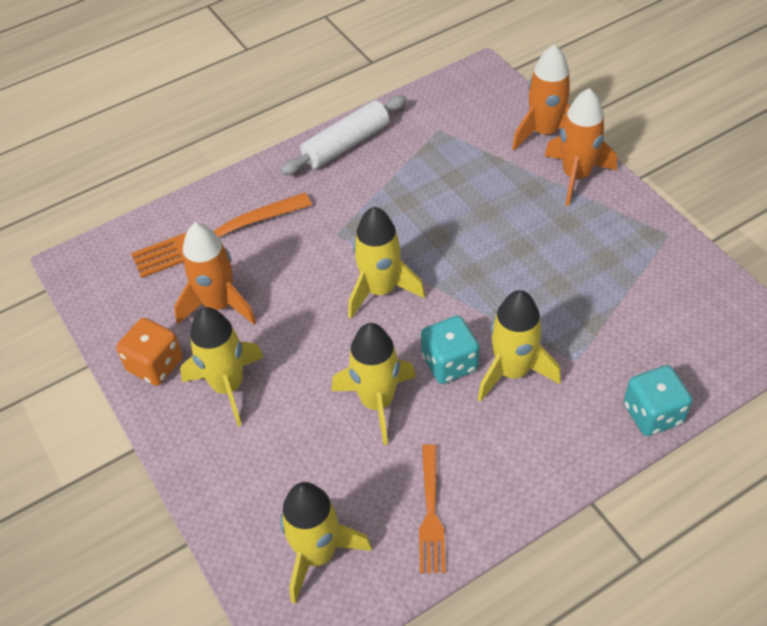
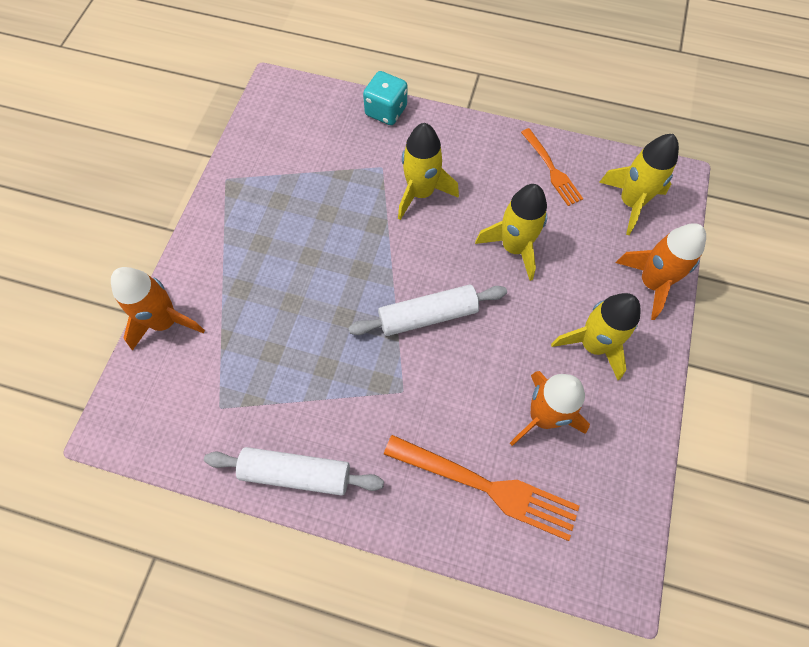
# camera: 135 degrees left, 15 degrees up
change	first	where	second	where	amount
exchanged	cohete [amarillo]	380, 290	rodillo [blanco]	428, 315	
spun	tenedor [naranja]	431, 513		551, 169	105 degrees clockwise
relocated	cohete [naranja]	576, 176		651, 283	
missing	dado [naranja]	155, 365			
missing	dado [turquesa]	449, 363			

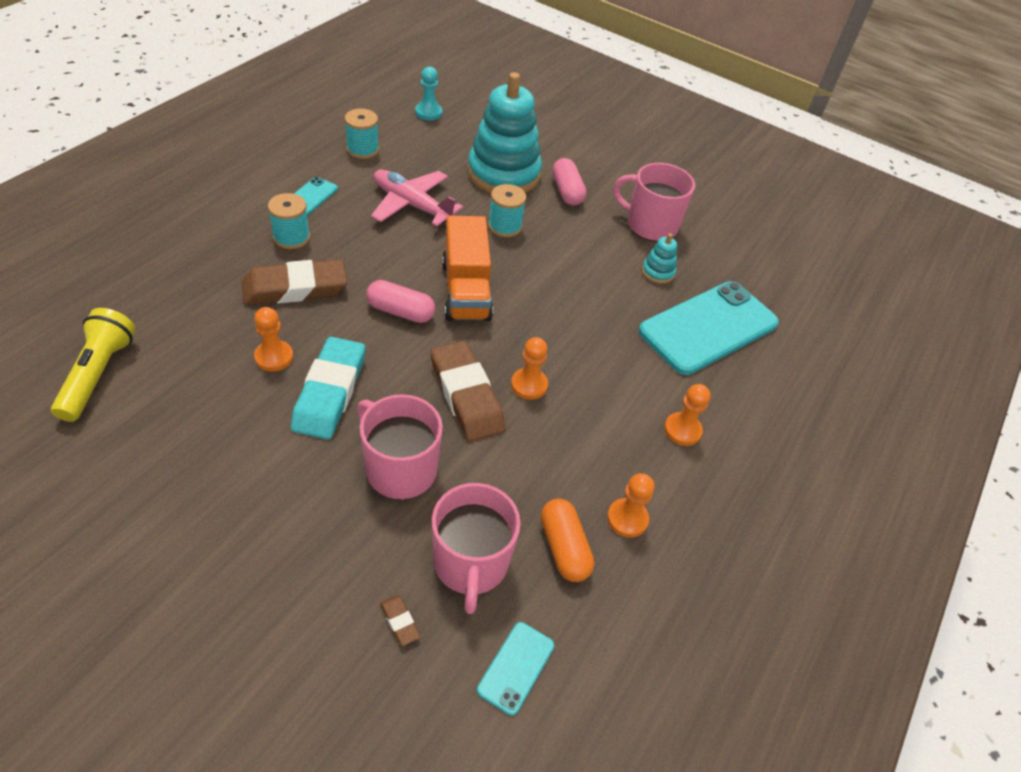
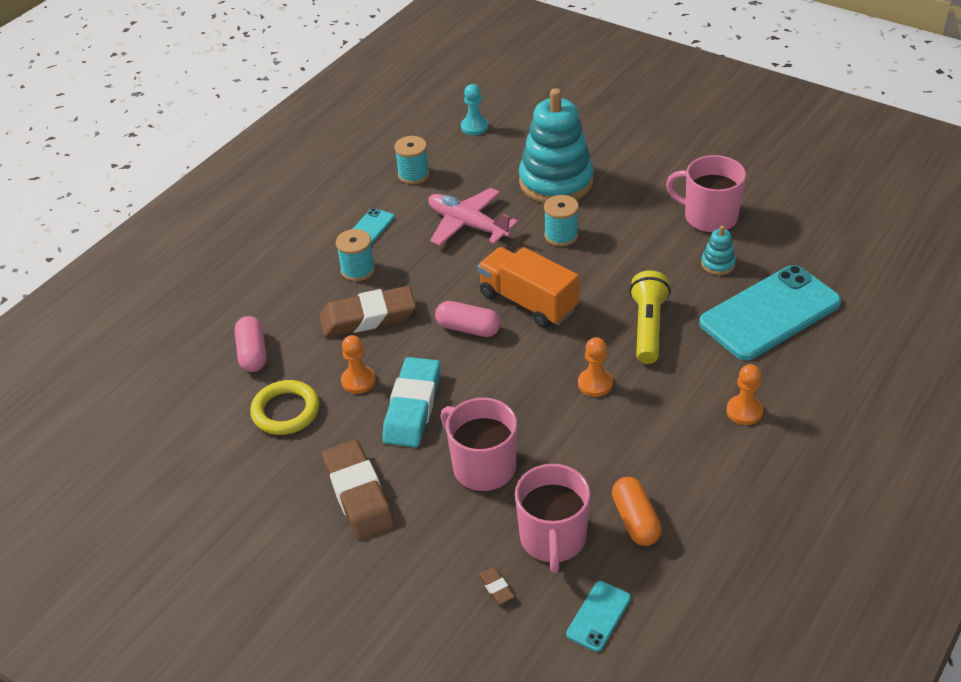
# camera: 10 degrees right, 5 degrees down
change	first	where	second	where	amount
relocated	cápsula [rosa]	567, 191		252, 353	
appeared			anillo [amarillo]	286, 411	
relocated	goma de borrar [marrón]	466, 395		358, 494	
spun	camión [naranja]	466, 290		528, 302	135 degrees clockwise
relocated	lámpara de mano [amarillo]	98, 374		648, 327	
missing	peón [naranja]	627, 519			

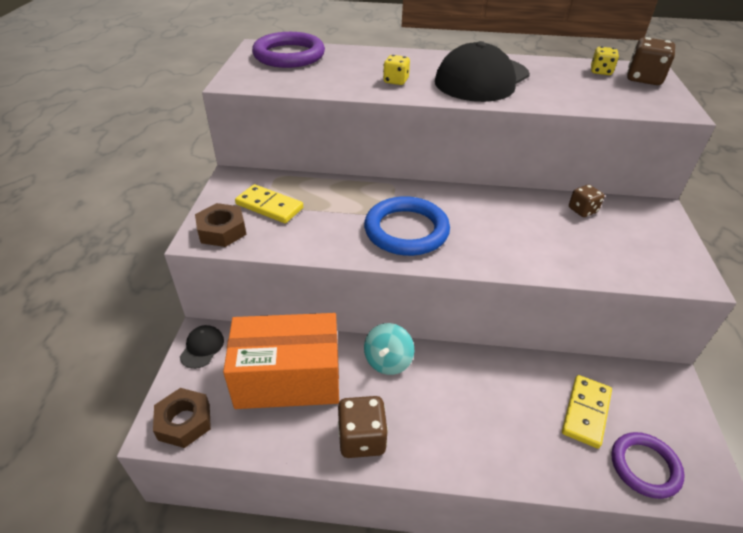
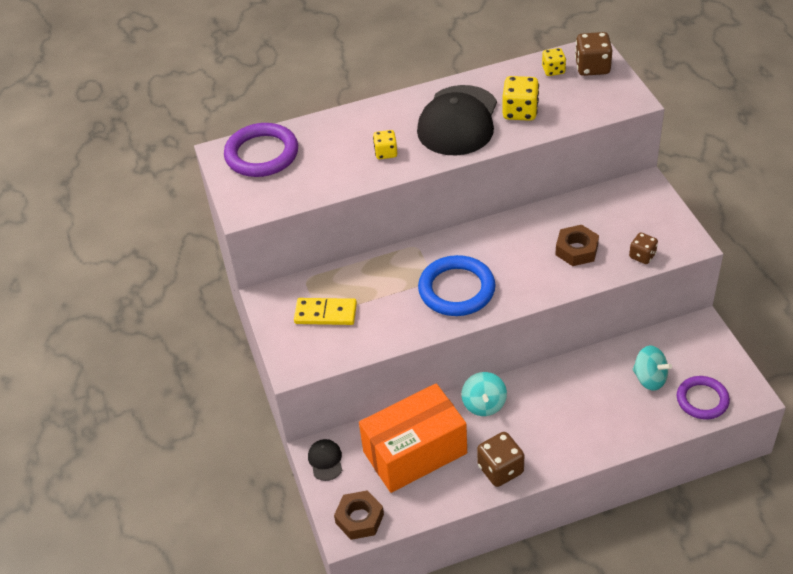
# camera: 20 degrees left, 5 degrees up
change	first	where	second	where	amount
appeared			dado [amarillo]	520, 112	
relocated	tuerca [marrón]	222, 231		576, 250	
relocated	dado [marrón]	582, 210		642, 256	
exchanged	ficha de dominó [amarillo]	586, 412	peonza [turquesa]	649, 378	

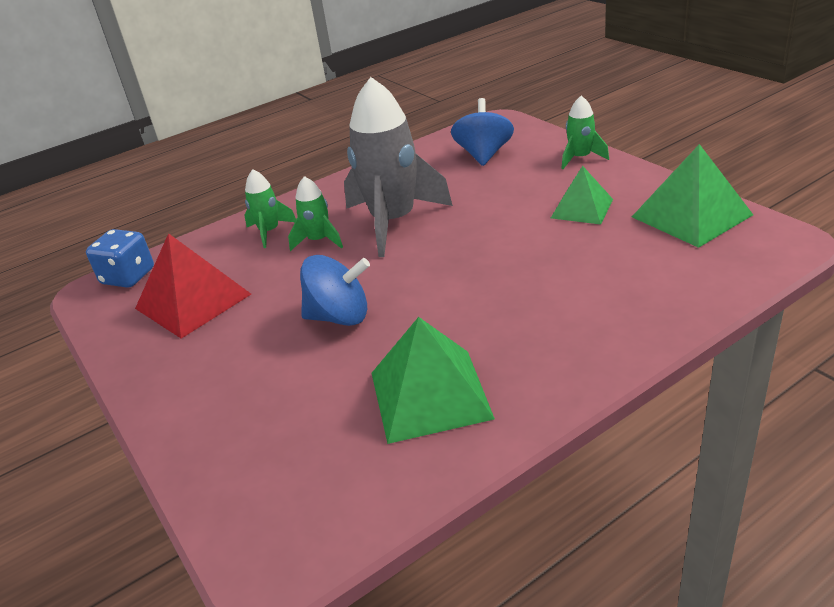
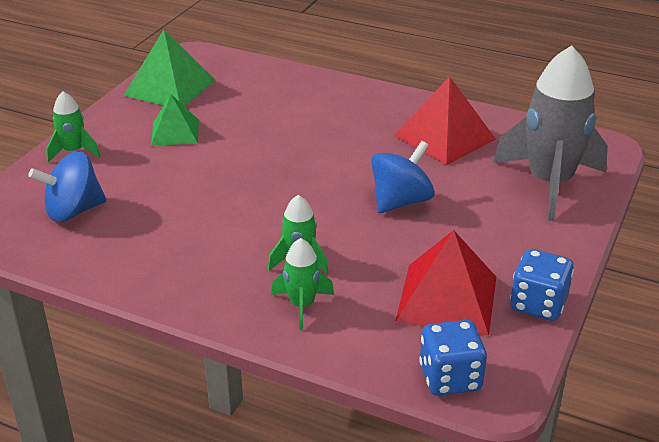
# camera: 125 degrees left, 0 degrees up
change	first	where	second	where	amount
spun	peonza [azul]	339, 316		400, 201	75 degrees clockwise
colour	pirámide [verde]	430, 395	pirámide [rojo]	444, 137	
relocated	cohete [gris]	393, 222		549, 183	
appeared			dado [azul]	538, 304	

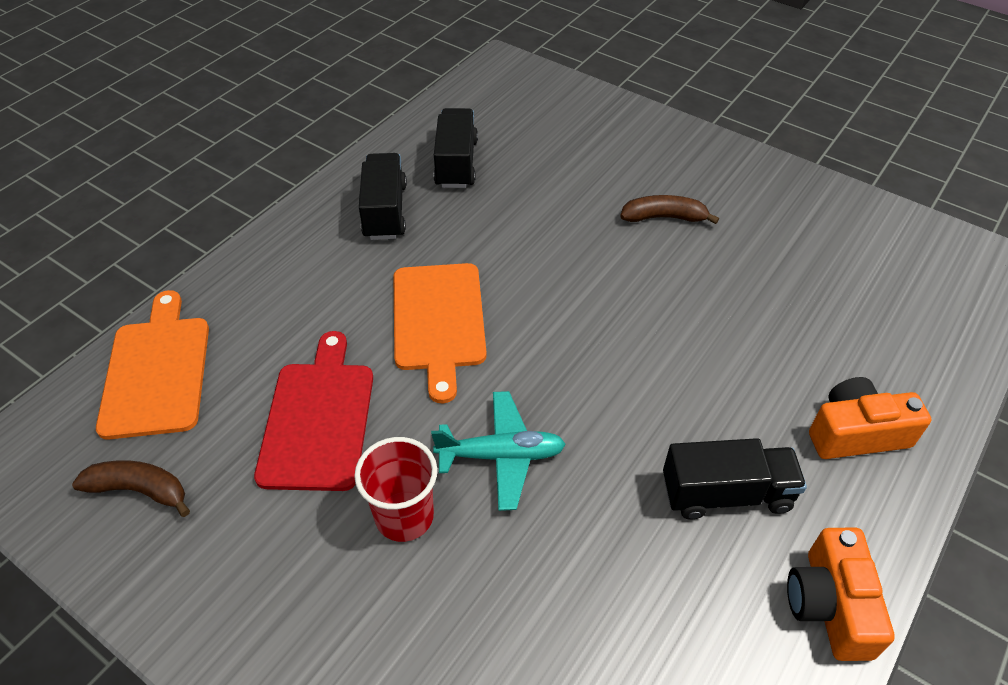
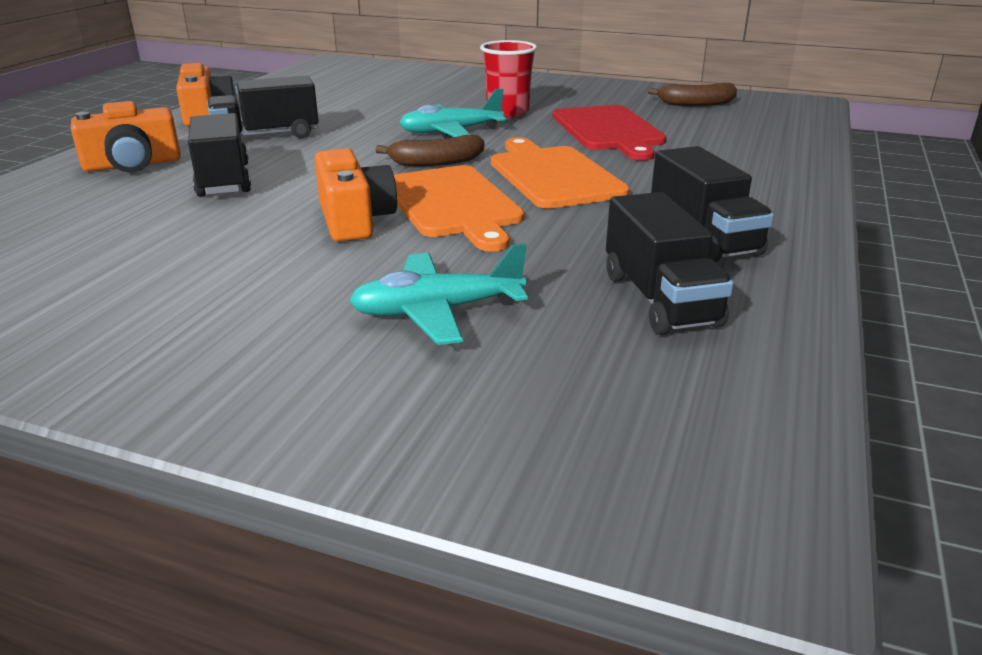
# camera: 165 degrees right, 20 degrees down
change	first	where	second	where	amount
appeared			camión [negro]	224, 180	
appeared			cámara [naranja]	354, 219	
appeared			avión [turquesa]	437, 311	
relocated	plátano [marrón]	664, 217		436, 162	
relocated	tabla de cortar [naranja]	157, 371		452, 204	

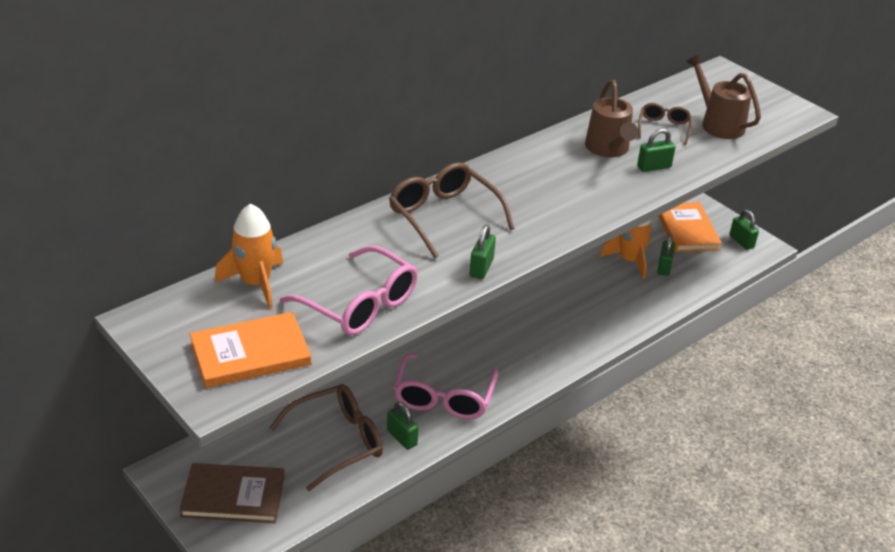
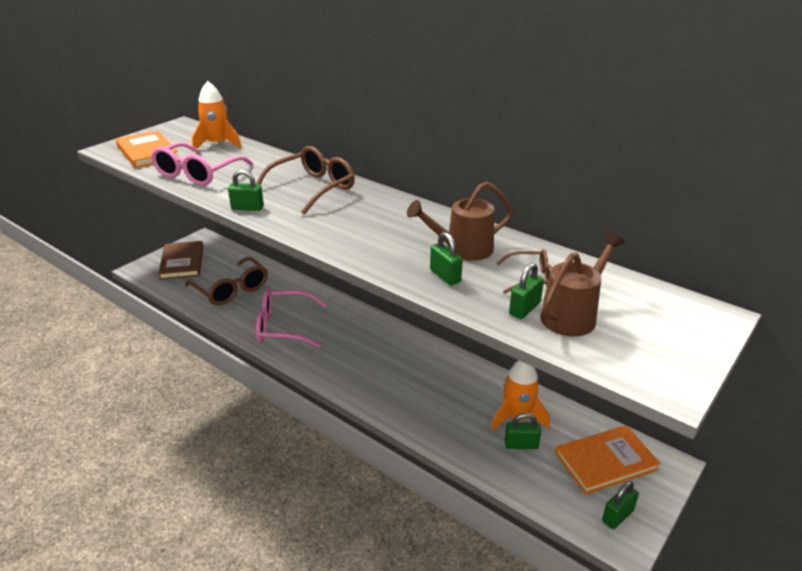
# camera: 80 degrees right, 5 degrees down
change	first	where	second	where	amount
relocated	candado [verde]	402, 438		524, 309	

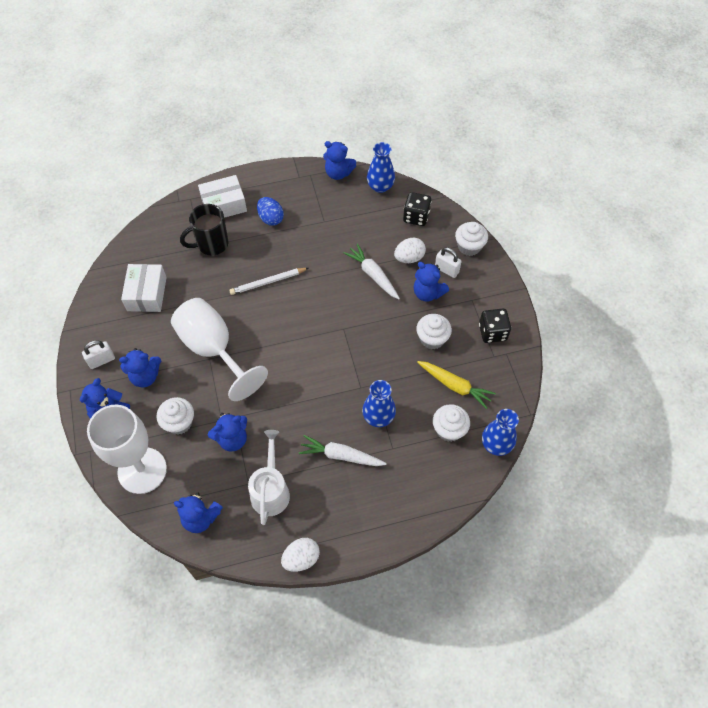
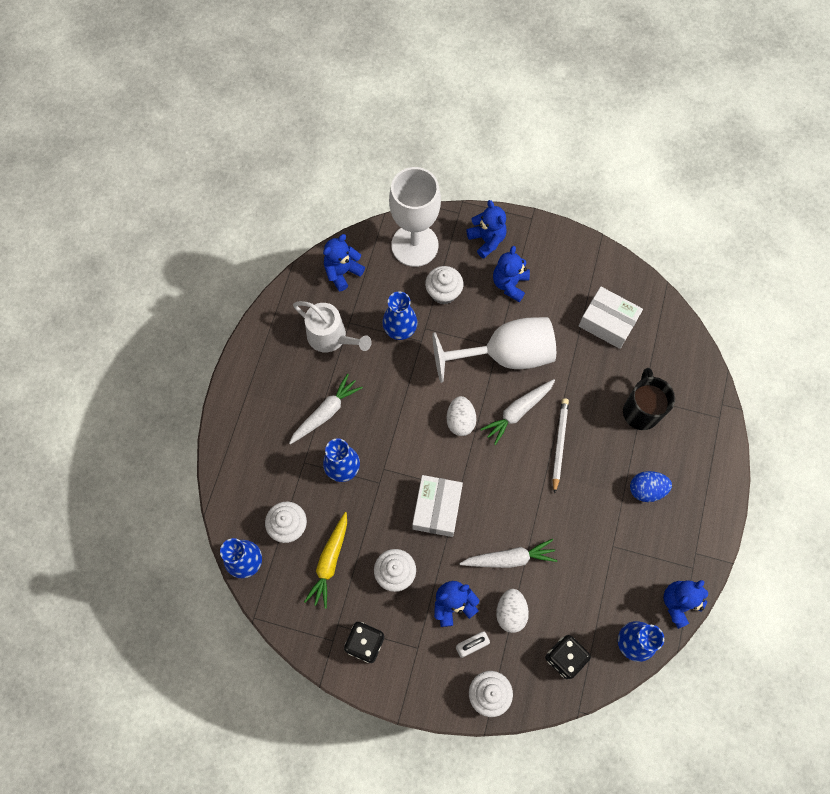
# camera: 120 degrees right, 10 degrees up
change	first	where	second	where	amount
spun	zanahoria [amarillo]	454, 386		330, 561	45 degrees counterclockwise
exchanged	osito [azul]	232, 439	florero [azul]	400, 329	
relocated	caja [blanco]	224, 205		437, 508	
relocated	huevo [blanco]	301, 558		460, 421	
appeared			zanahoria [blanco]	518, 412	
missing	candado [blanco]	102, 360			

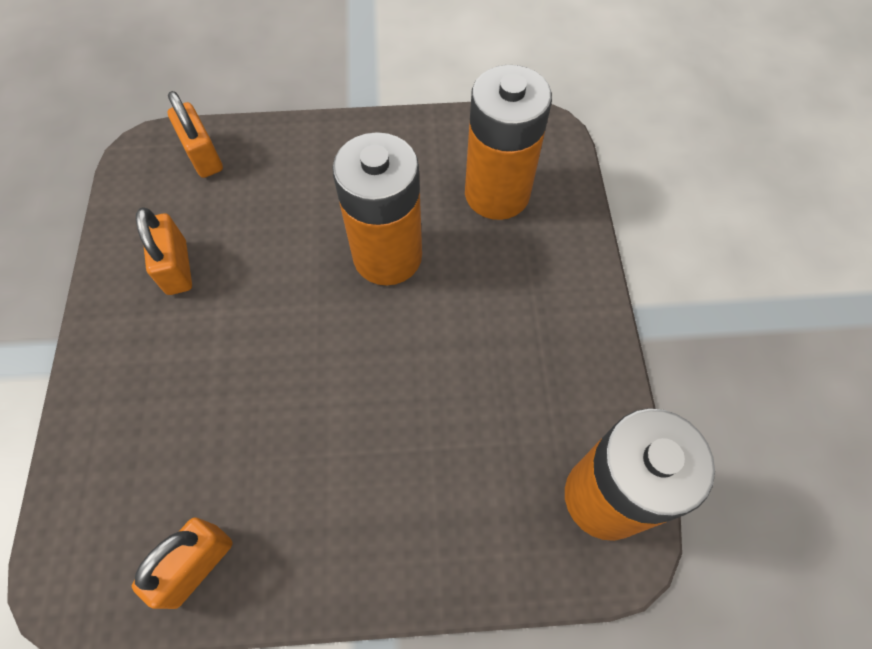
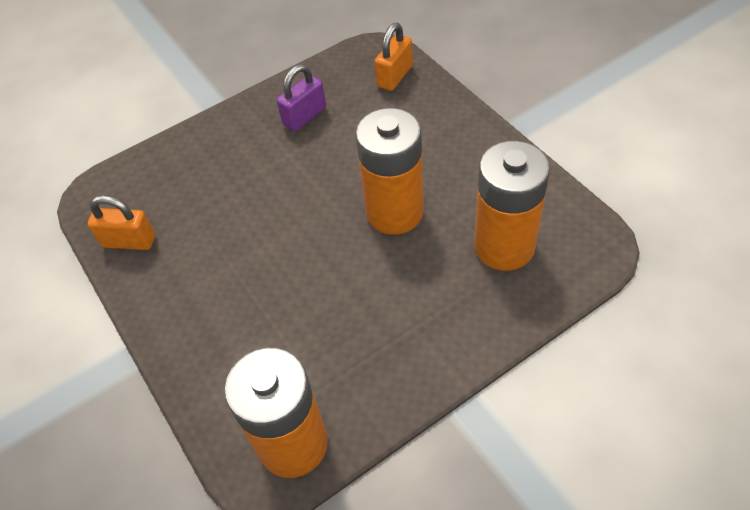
# camera: 65 degrees right, 10 degrees down
change	first	where	second	where	amount
colour	candado [naranja]	177, 268	candado [morado]	304, 116	

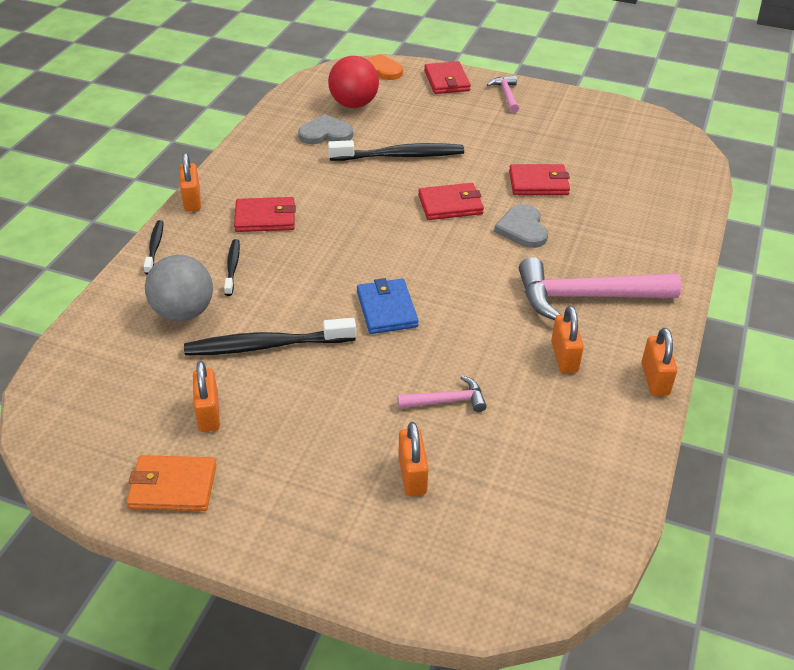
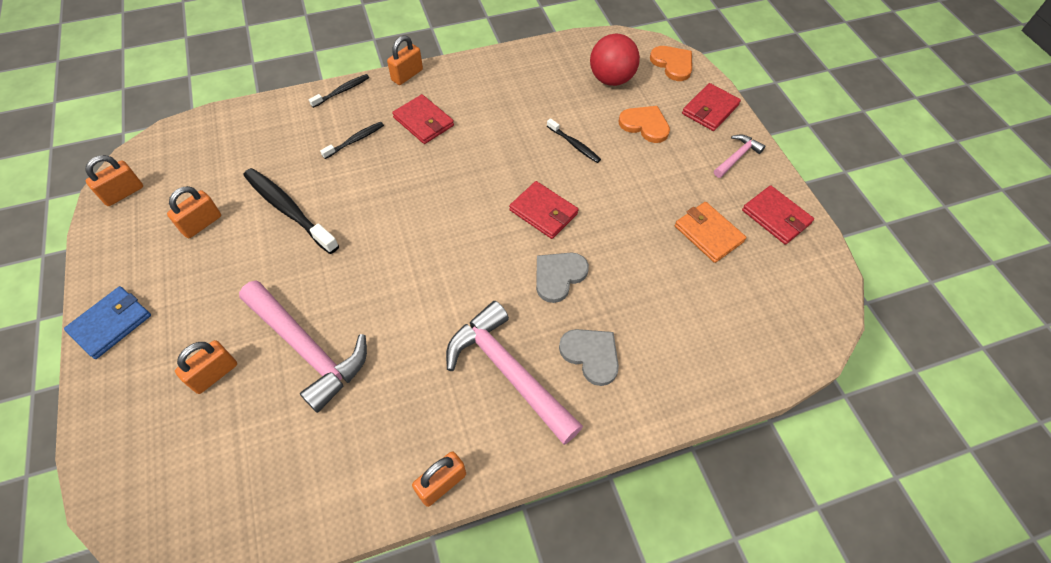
# camera: 50 degrees right, 15 degrees up
change	first	where	second	where	amount
relocated	cartera [azul]	386, 309		111, 323	
relocated	candado [naranja]	564, 357		123, 193	
size	martillo [rosa]	446, 401		307, 349	x2.03
size	cepillo de dientes [negro]	399, 156		574, 144	x0.53
relocated	corazón [gris]	325, 133		591, 355	
appeared			corazón [naranja]	645, 125	
relocated	cartera [naranja]	173, 486		708, 234	
relocated	cartera [rojo]	538, 183		776, 217	
missing	pelota [gris]	183, 312			

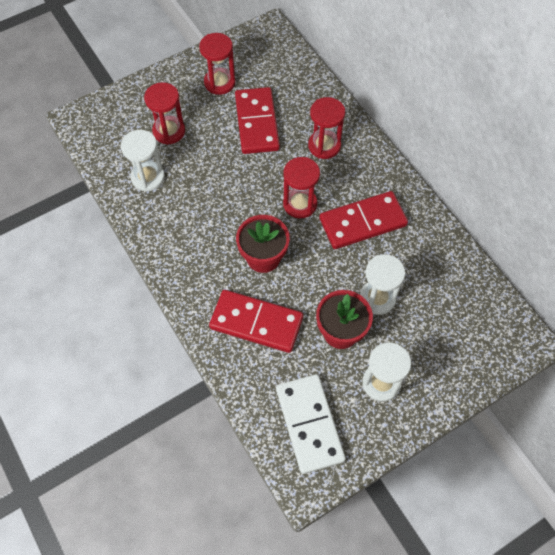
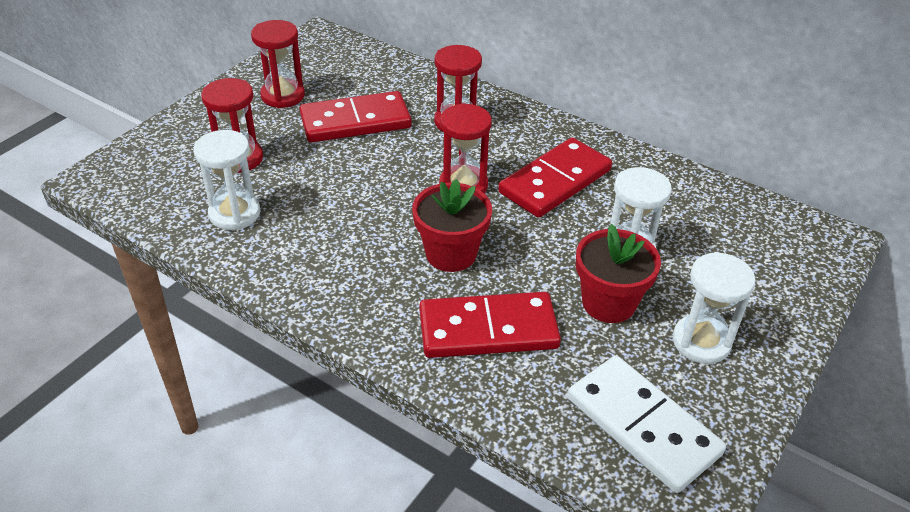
# camera: 25 degrees left, 20 degrees down
change	first	where	second	where	amount
spun	ficha de dominó [rojo]	256, 123		355, 122	75 degrees counterclockwise

